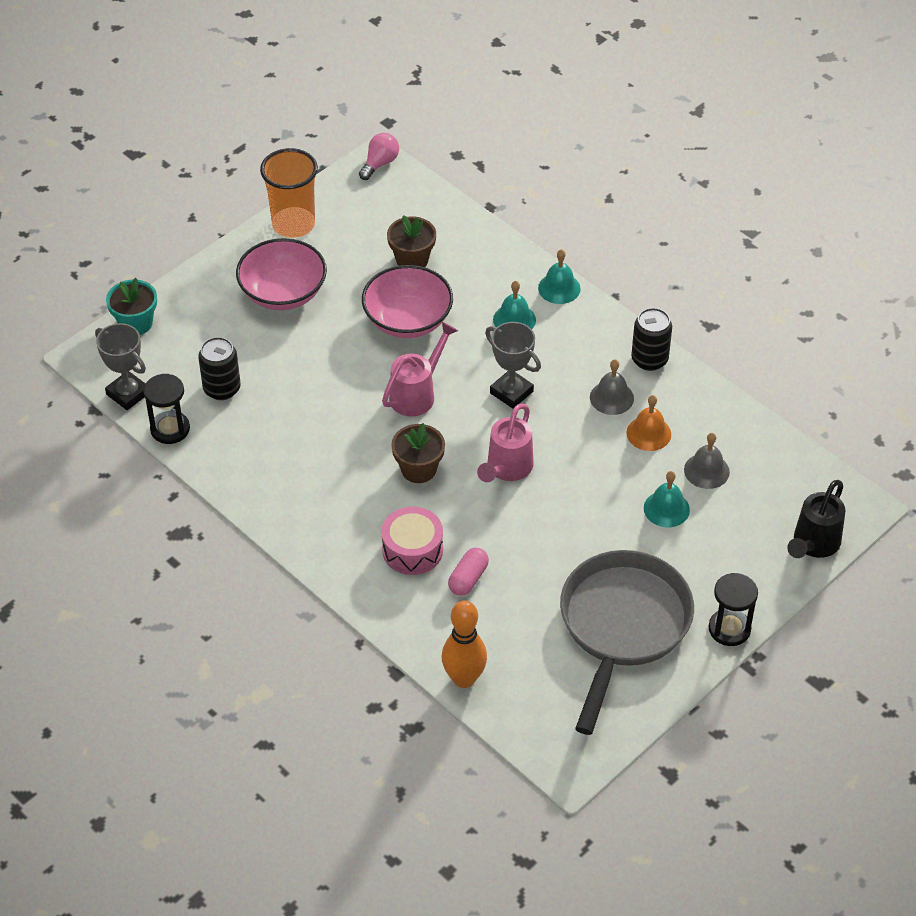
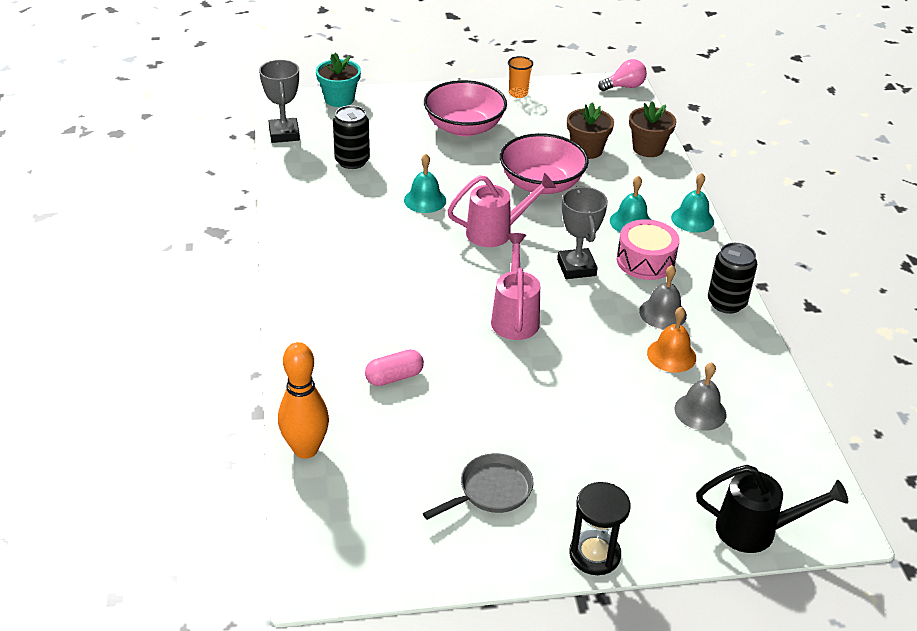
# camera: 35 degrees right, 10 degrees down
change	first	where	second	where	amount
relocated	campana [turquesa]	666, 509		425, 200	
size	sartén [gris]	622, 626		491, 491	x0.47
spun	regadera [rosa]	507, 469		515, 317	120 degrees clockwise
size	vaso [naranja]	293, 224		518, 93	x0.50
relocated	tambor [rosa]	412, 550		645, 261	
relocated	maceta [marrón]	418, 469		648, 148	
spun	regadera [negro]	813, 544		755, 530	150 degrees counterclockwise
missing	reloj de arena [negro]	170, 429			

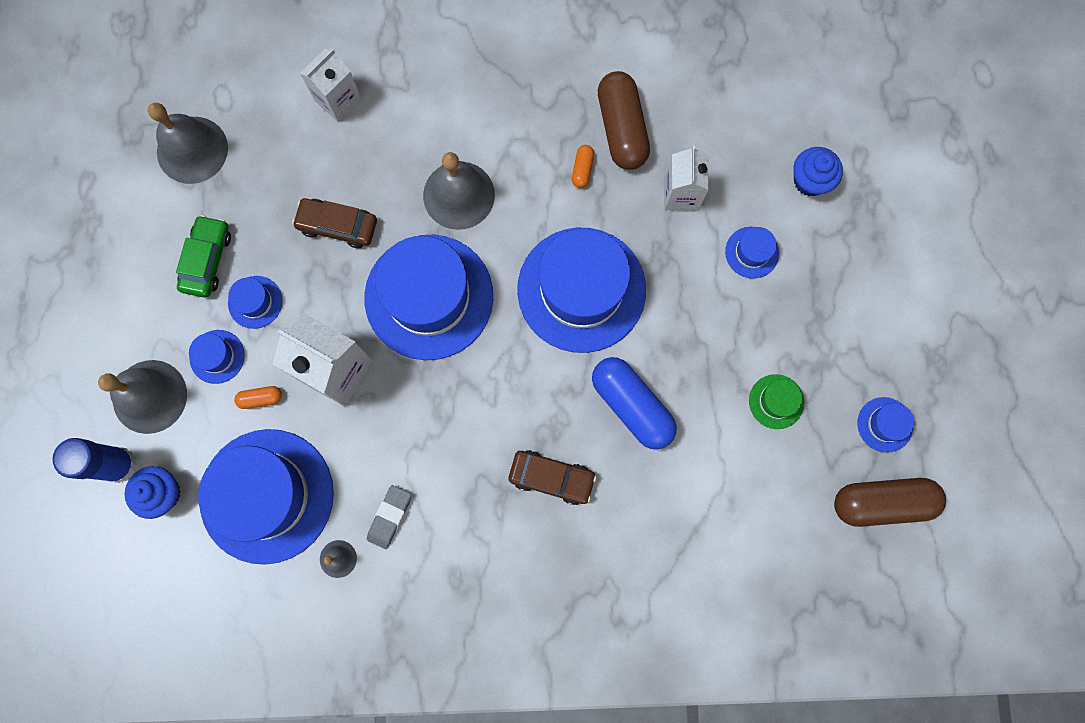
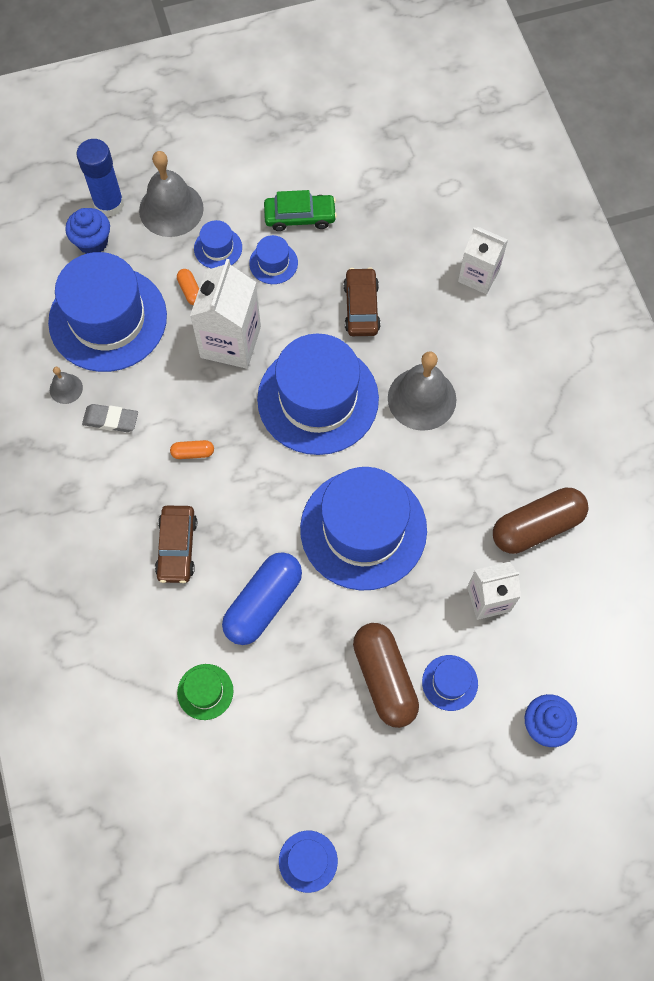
# camera: 75 degrees right, 10 degrees down
change	first	where	second	where	amount
relocated	cápsula [naranja]	582, 169		193, 453	
relocated	sombrero [verde]	776, 401		205, 691	
relocated	cápsula [marrón]	882, 502		384, 678	
missing	campana [gris]	192, 150			

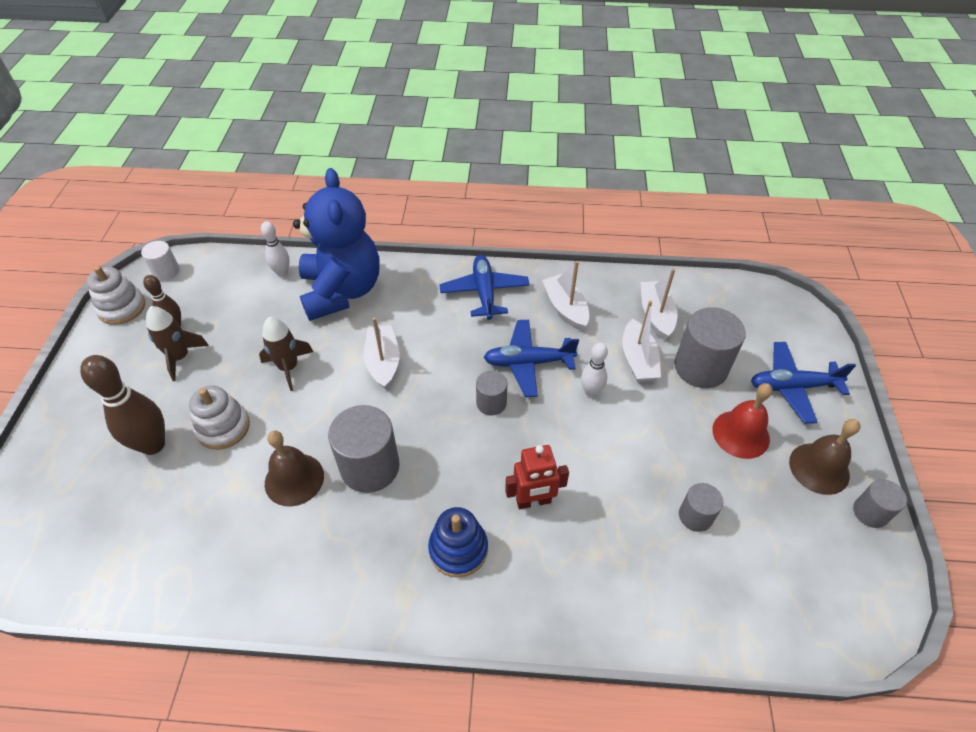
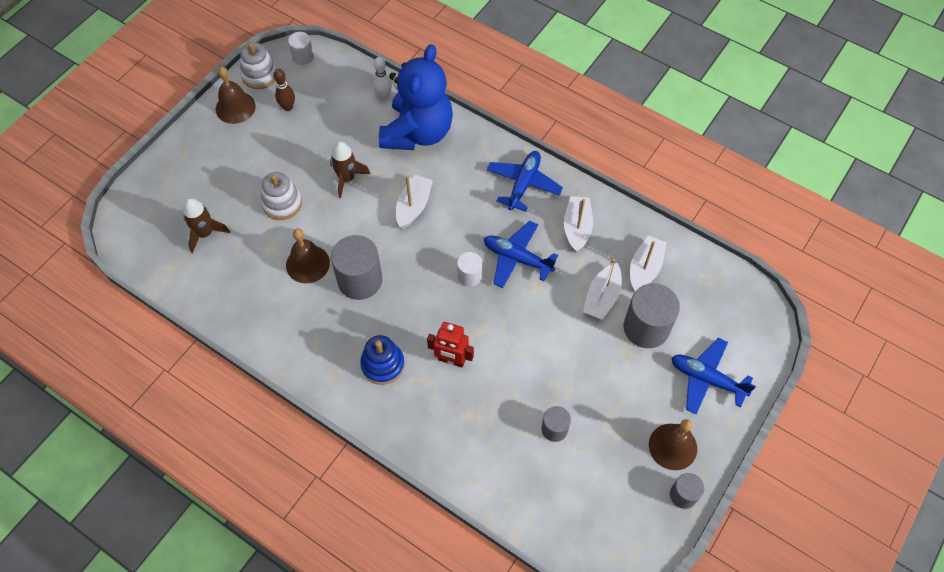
# camera: 30 degrees right, 10 degrees up
change	first	where	second	where	amount
relocated	cohete [marrón]	180, 357		205, 233	
appeared			campana [marrón]	235, 107	
colour	cilindro [gris]	491, 403	cilindro [blanco]	469, 276	
missing	bolo [marrón]	153, 445			
missing	bolo [blanco]	591, 392			
missing	campana [rojo]	740, 434			

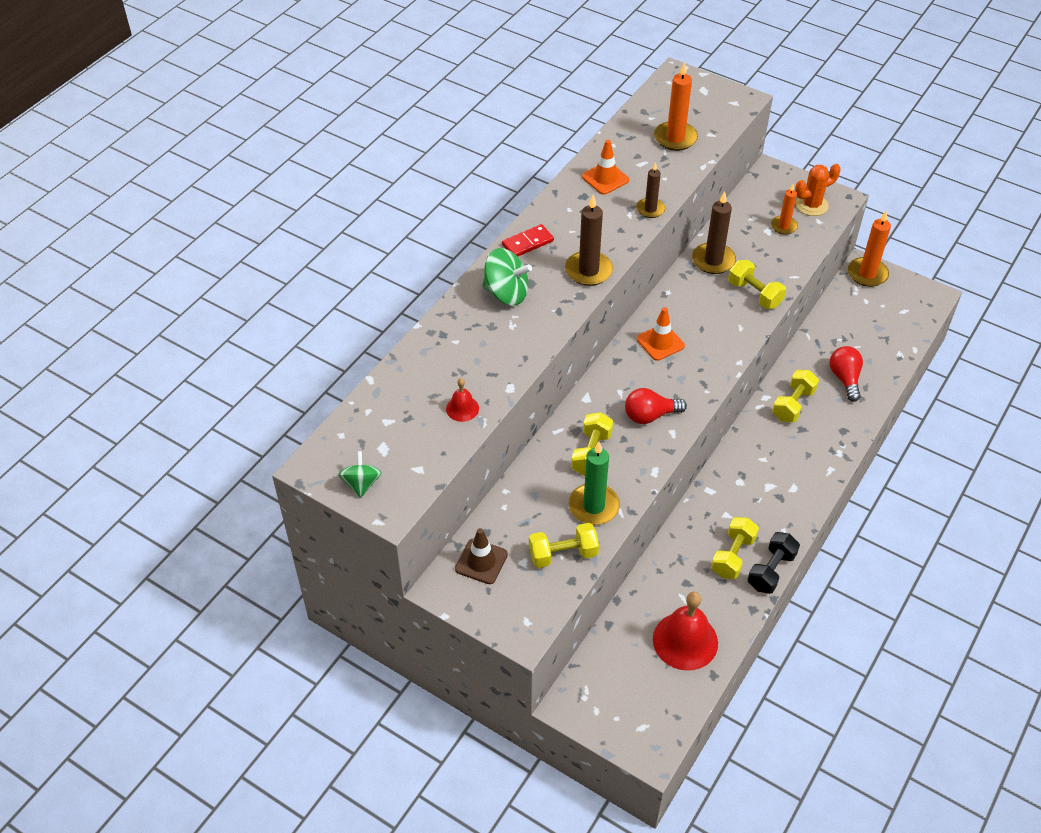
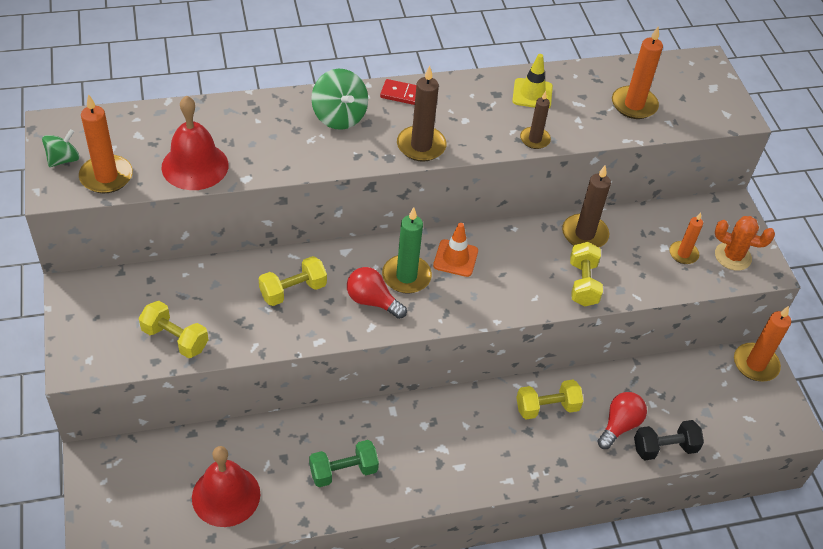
# camera: 40 degrees right, 0 degrees up
change	first	where	second	where	amount
appeared			vela [naranja]	106, 176	
size	campana [rojo]	462, 408		195, 166	x2.03
colour	mancuerna [amarillo]	733, 556	mancuerna [verde]	343, 471	
relocated	vela [verde]	593, 506		406, 276	
colour	cono de tráfico [naranja]	605, 178	cono de tráfico [amarillo]	532, 94	
relocated	mancuerna [negro]	771, 571		664, 448	
missing	cono de tráfico [marrón]	481, 561			

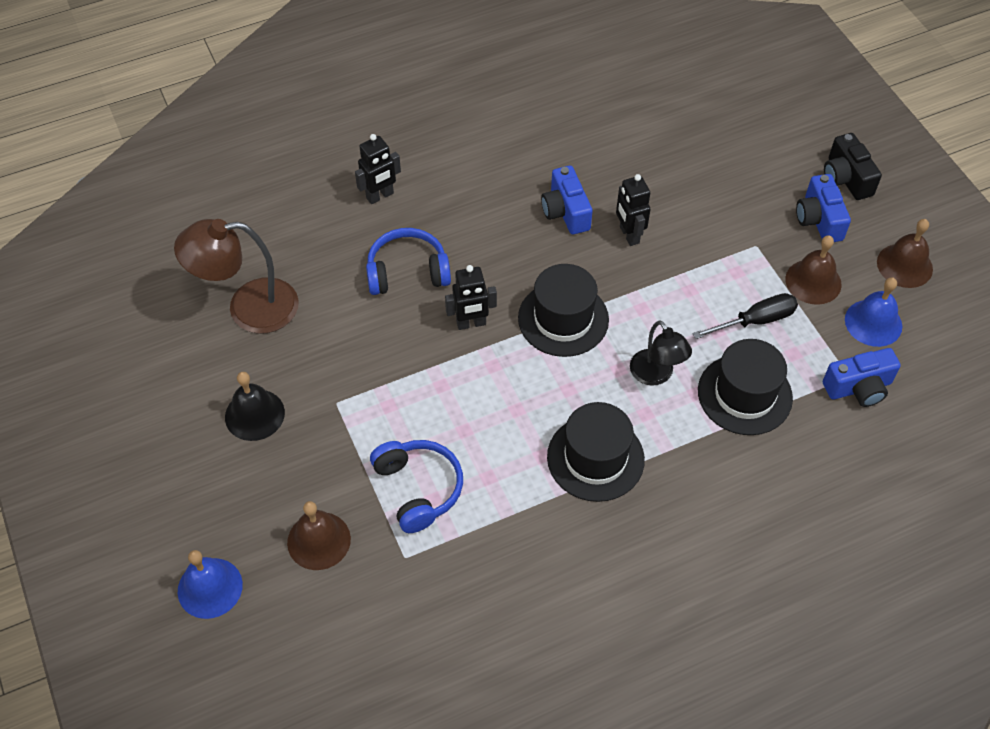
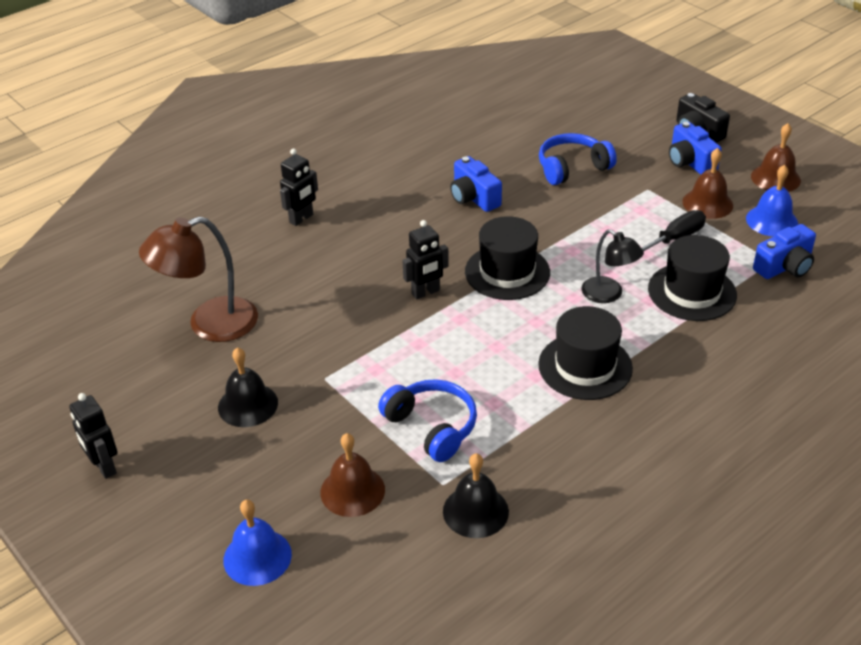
# camera: 15 degrees left, 15 degrees down
change	first	where	second	where	amount
relocated	robot [negro]	629, 235		104, 467	
appeared			campana [negro]	475, 511	
relocated	auriculares [azul]	407, 271		572, 168	

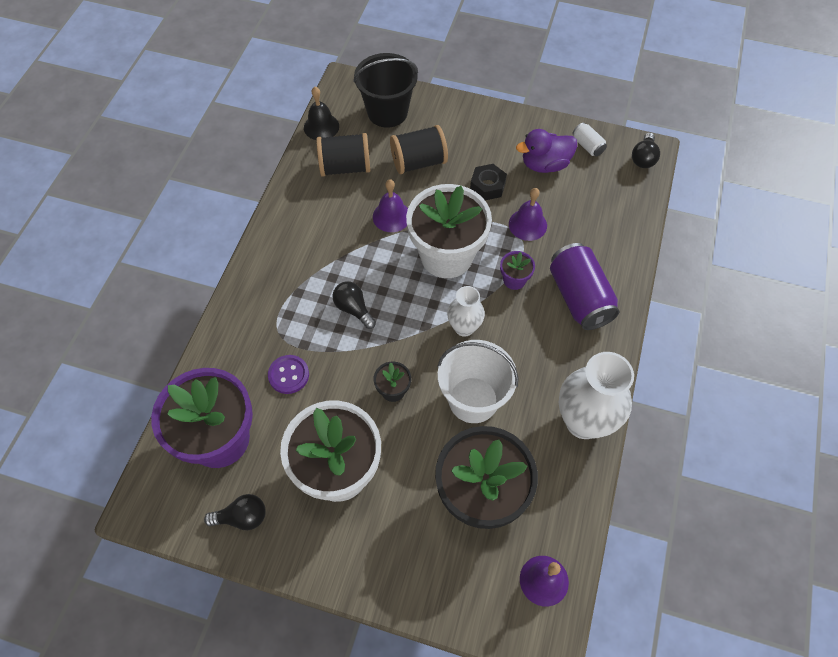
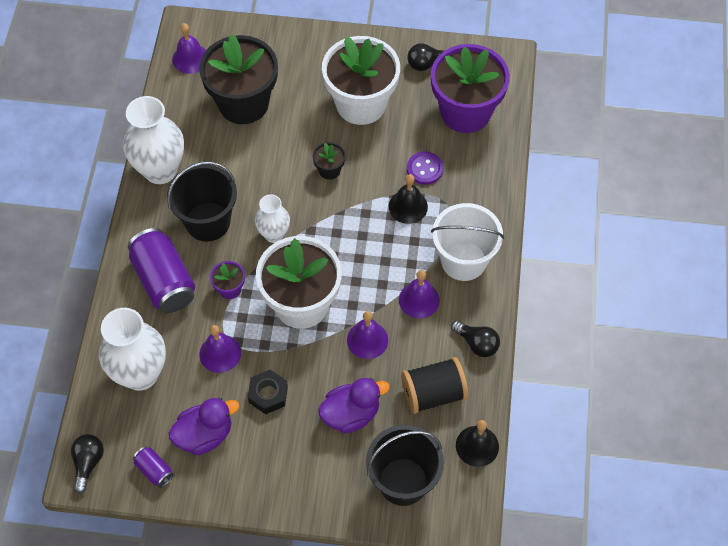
# camera: 170 degrees right, 0 degrees up
change	first	where	second	where	amount
appeared			florero [blanco]	140, 374	
colour	lata [blanco]	587, 146	lata [morado]	154, 470	
appeared			balde [negro]	208, 222	
exchanged	carrete [negro]	418, 162	pato [morado]	351, 414	
appeared			campana [negro]	408, 206	
appeared			campana [morado]	419, 300	
relocated	balde [blanco]	473, 400		463, 260	
relocated	bombilla [negro]	353, 309		477, 344	

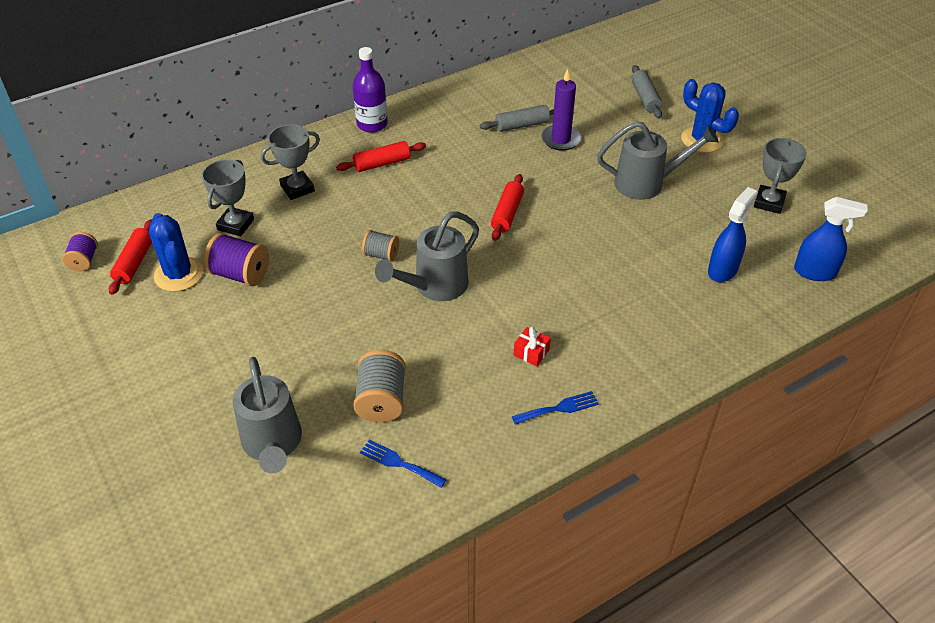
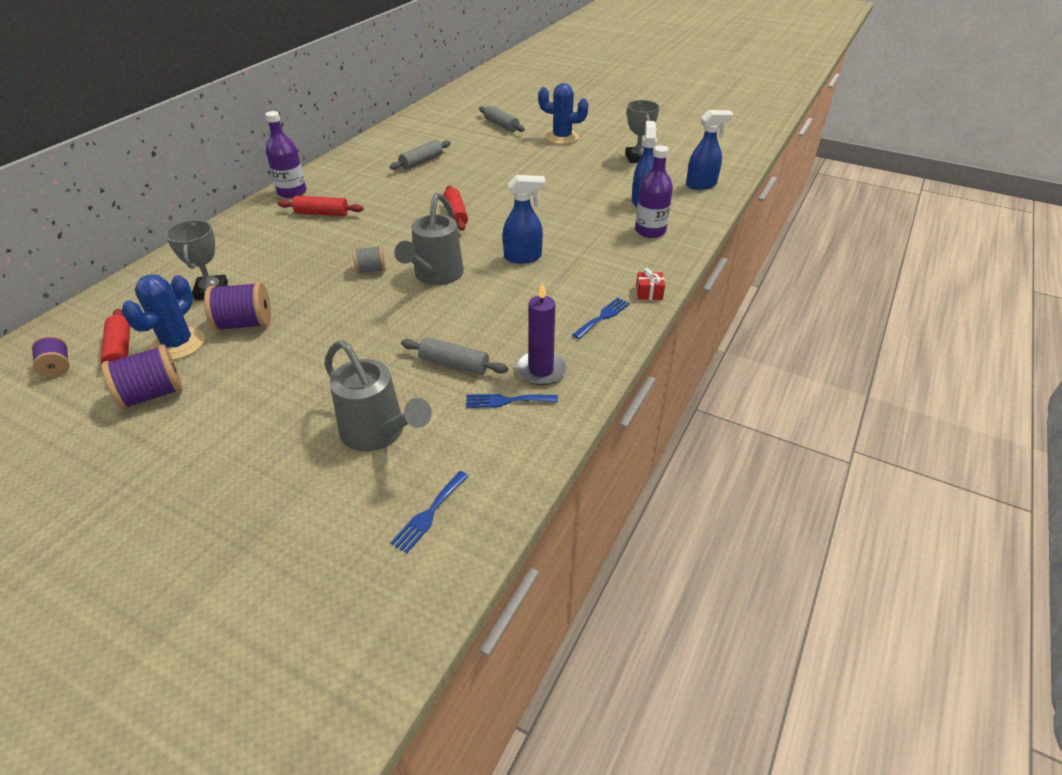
# camera: 30 degrees left, 5 degrees down
change	first	where	second	where	amount
appeared			carrete [morado]	152, 394	
spun	cactus [azul]	179, 274		178, 344	75 degrees clockwise
spun	rodillo [rojo]	382, 163		322, 213	60 degrees clockwise
appeared			tenedor [azul]	429, 514	
exchanged	carrete [gris]	381, 400	rodillo [gris]	454, 364	
appeared			pulverizador [azul]	523, 257	
relocated	vela [morado]	561, 139		541, 370	
appeared			botella [morado]	650, 231	
relocated	regalo [rojo]	531, 352		649, 293	
missing	trofeo [gris]	297, 188			
missing	regadera [gris]	646, 183			

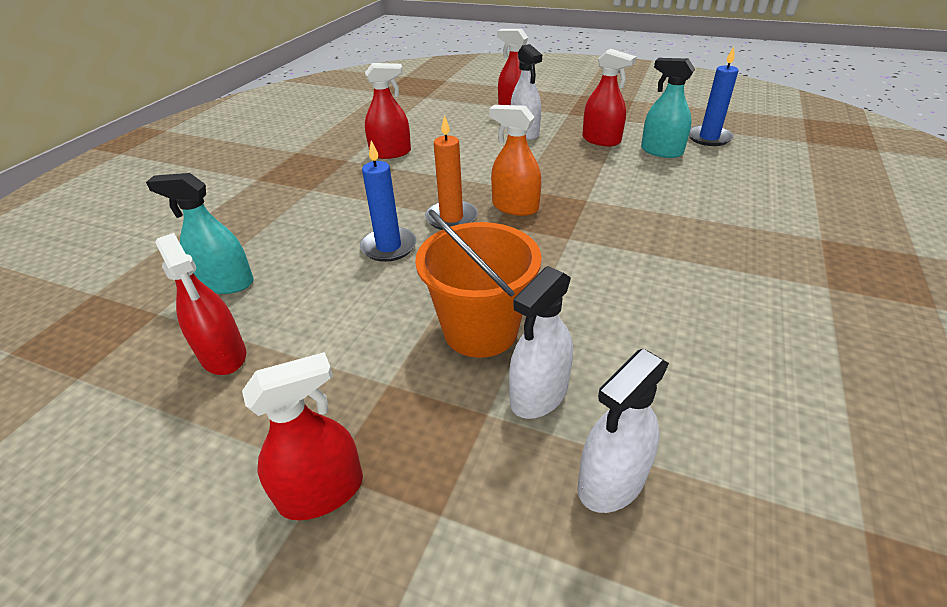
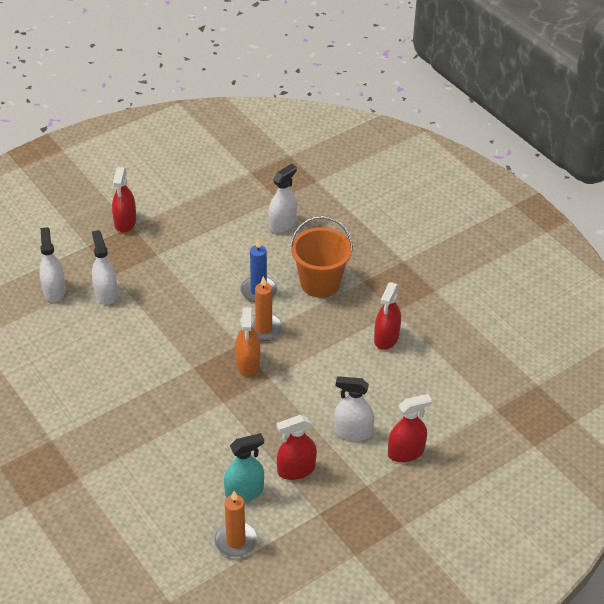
# camera: 120 degrees right, 5 degrees up
change	first	where	second	where	amount
colour	vela [azul]	709, 138	vela [naranja]	235, 541	
spun	pulverizador [naranja]	515, 207		248, 363	120 degrees clockwise
colour	pulverizador [turquesa]	226, 283	pulverizador [blanco]	282, 224	
relocated	balde [naranja]	480, 330		320, 283	
missing	pulverizador [rojo]	223, 355			

